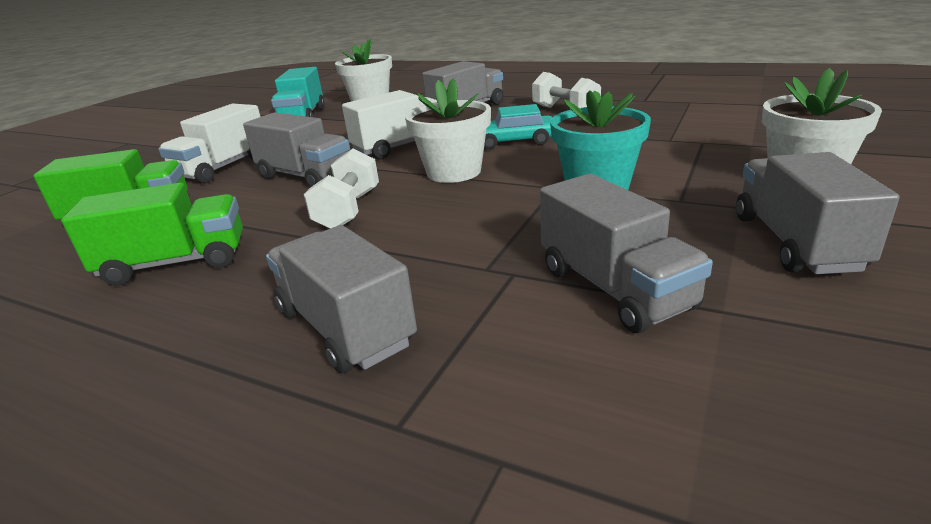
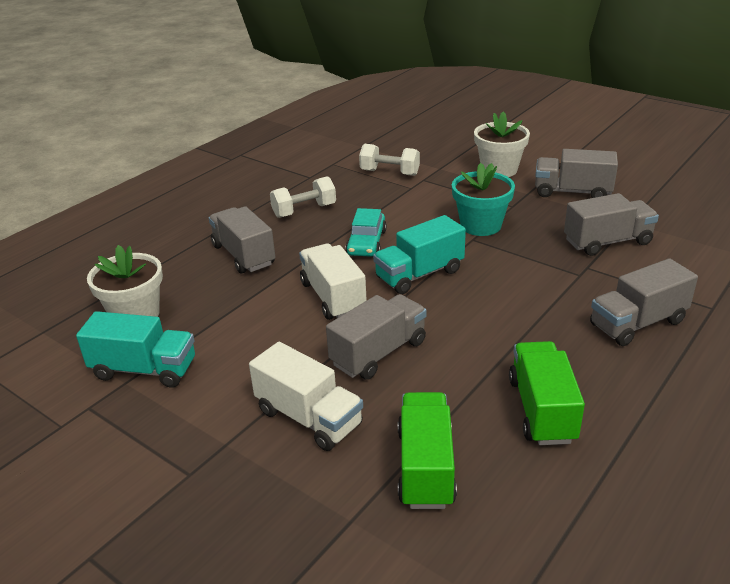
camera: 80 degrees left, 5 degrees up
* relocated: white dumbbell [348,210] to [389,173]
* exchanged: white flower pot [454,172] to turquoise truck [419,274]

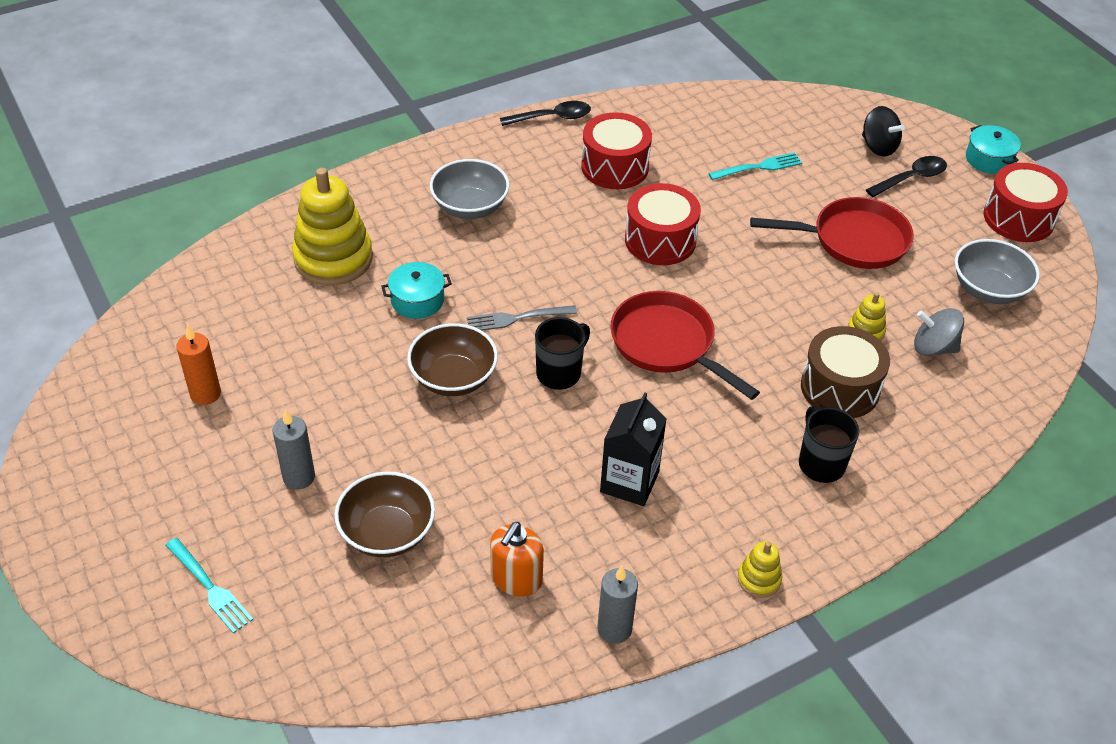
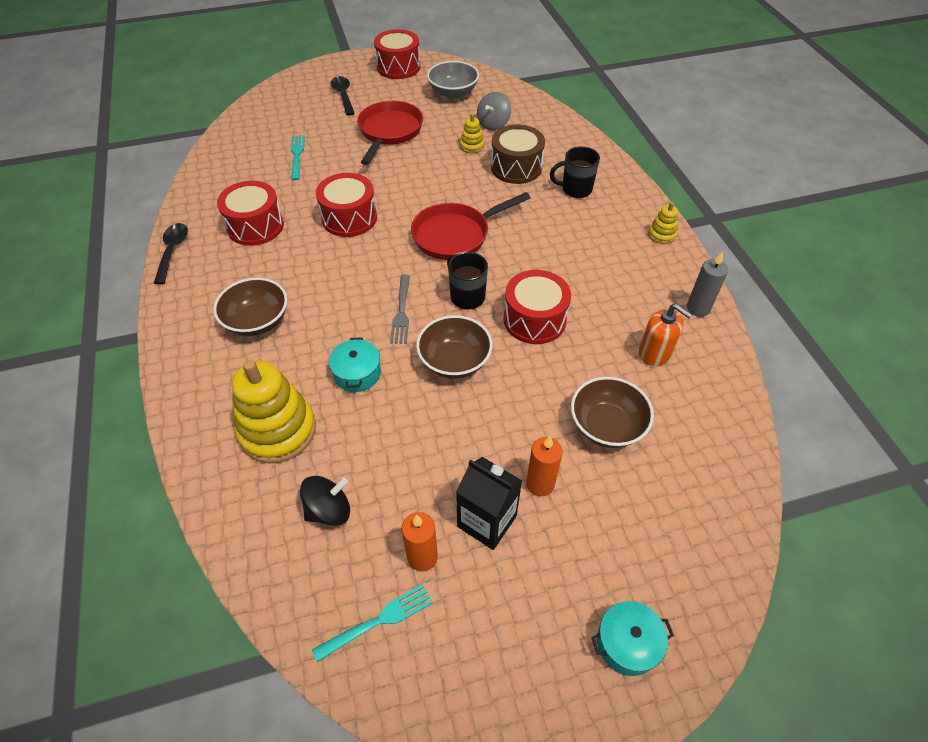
camera: 75 degrees left, 5 degrees up
* relocated: turquoise fork [210,587] to [378,621]
* colour: grey candle [299,477] to orange candle [540,484]
* colour: grey bowl [470,207] to brown bowl [257,321]
* relocated: black carton [629,482] to [487,521]
* relocated: black spinning top [878,147] to [329,510]
* relocated: turquoise pot [988,159] to [627,643]
* appeared: red drum [534,319]

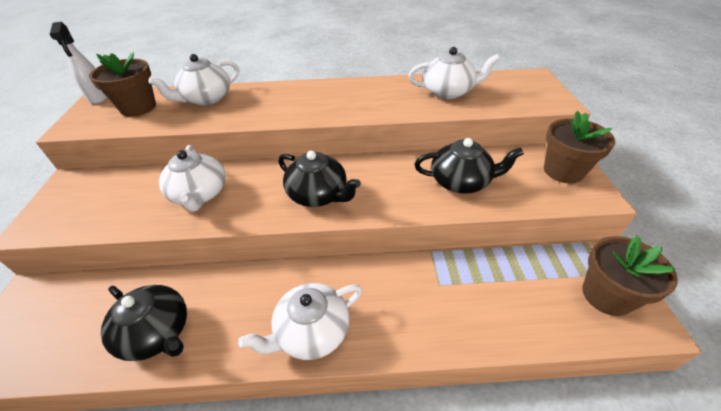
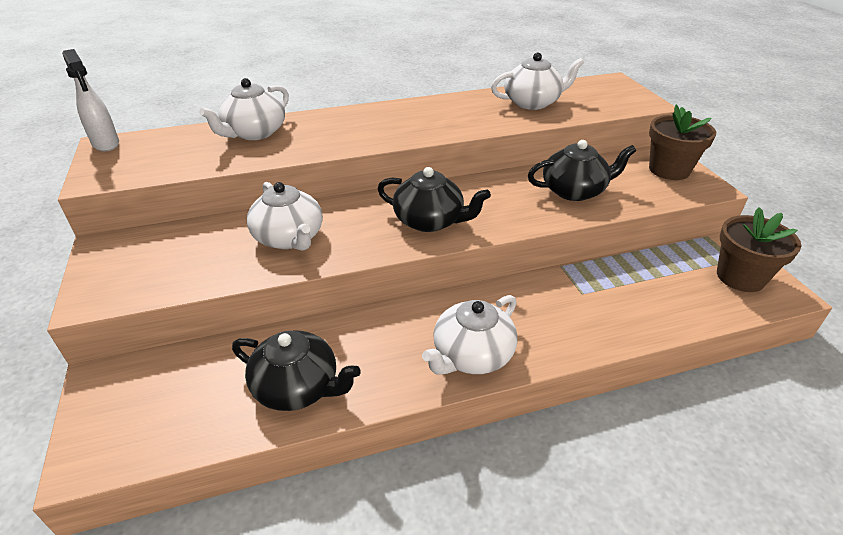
camera: 15 degrees left, 5 degrees down
* missing: brown flower pot [138,107]

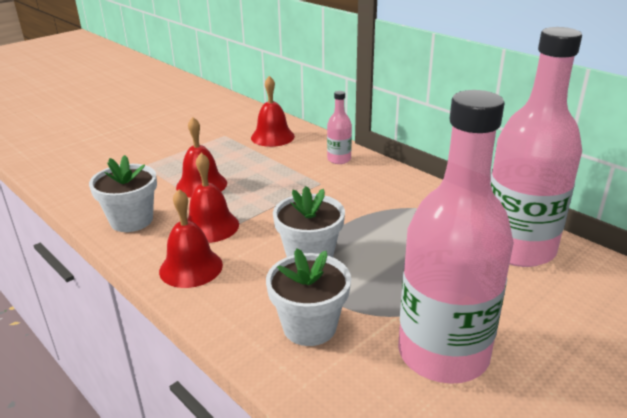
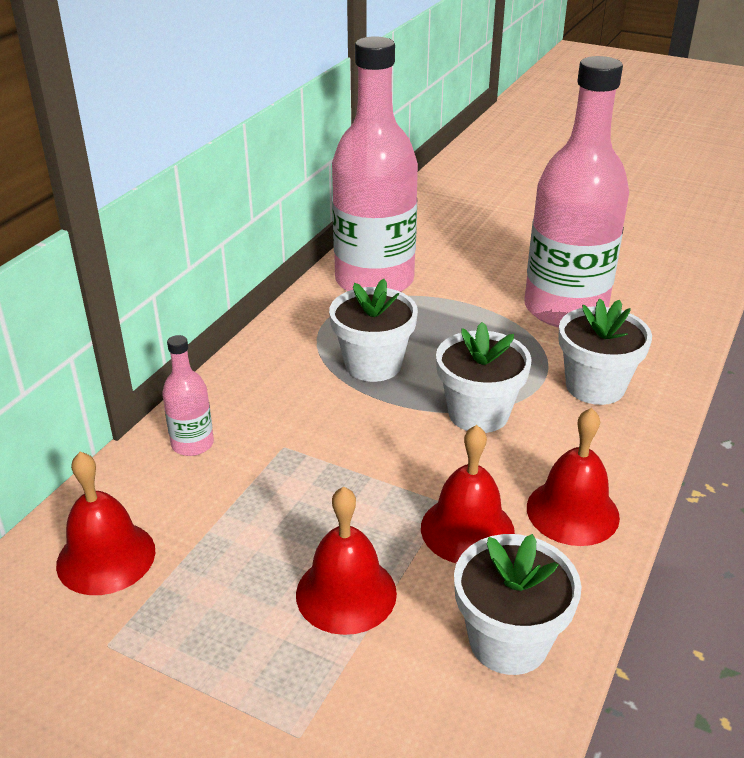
camera: 110 degrees left, 5 degrees up
* appeared: white flower pot [373,364]

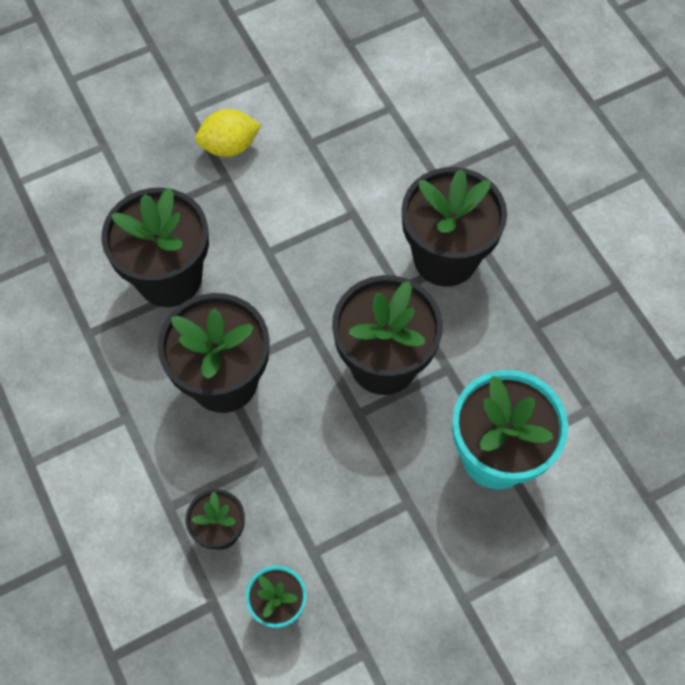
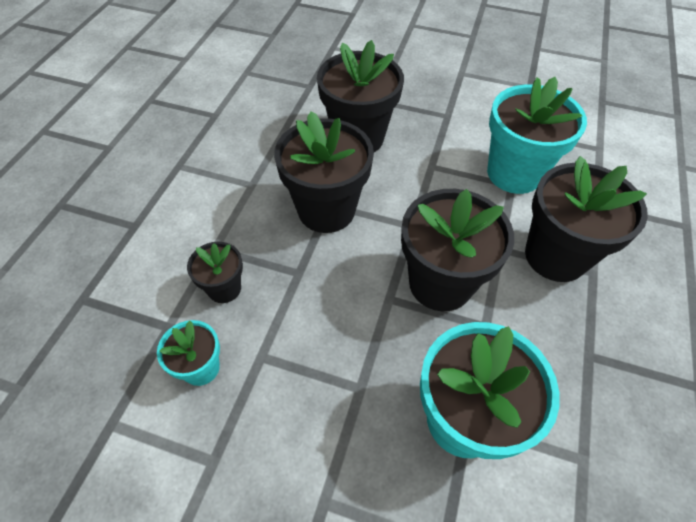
camera: 45 degrees right, 10 degrees down
* missing: yellow lemon [229,146]
* appeared: turquoise flower pot [514,173]

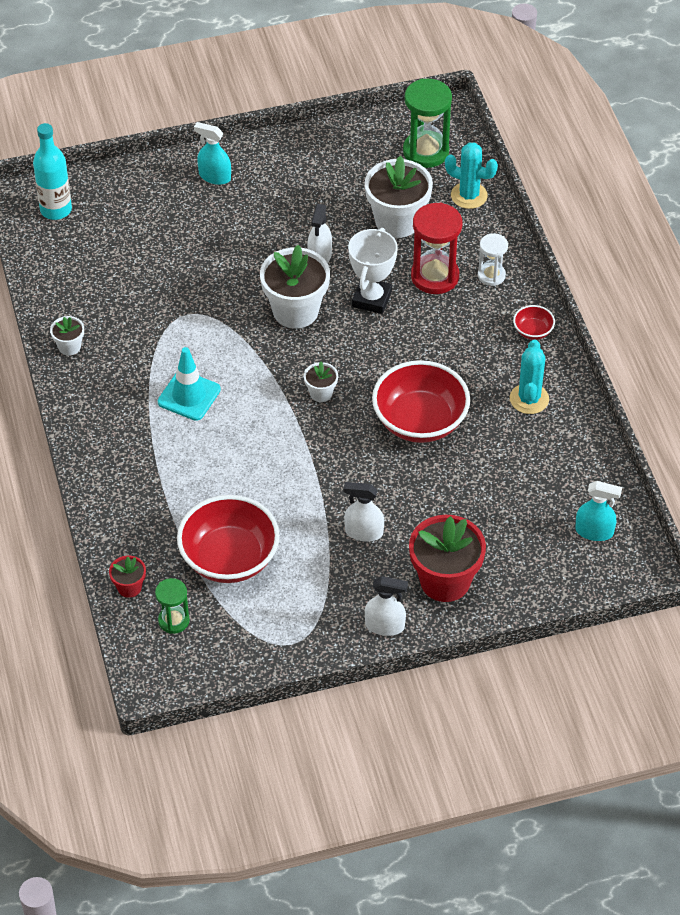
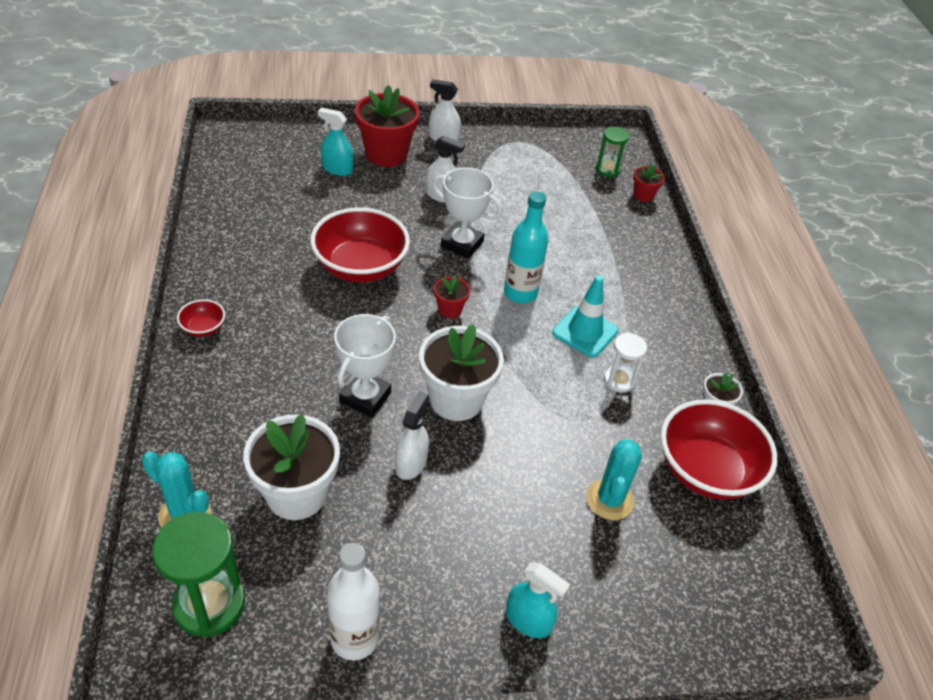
camera: 175 degrees left, 5 degrees down
* relocated: turquoise bottle [56,210] to [520,293]
* relocated: red bowl [229,558] to [706,470]
* colour: white flower pot [321,393] to red flower pot [450,309]
* missing: red hourglass [435,276]
* relocated: white hourglass [491,275] to [619,380]
* relocated: turquoise cactus [529,399] to [609,500]
* relocated: turquoise spray bottle [594,531] to [337,169]
* appeared: white bottle [354,638]
* appeared: white trophy [462,244]

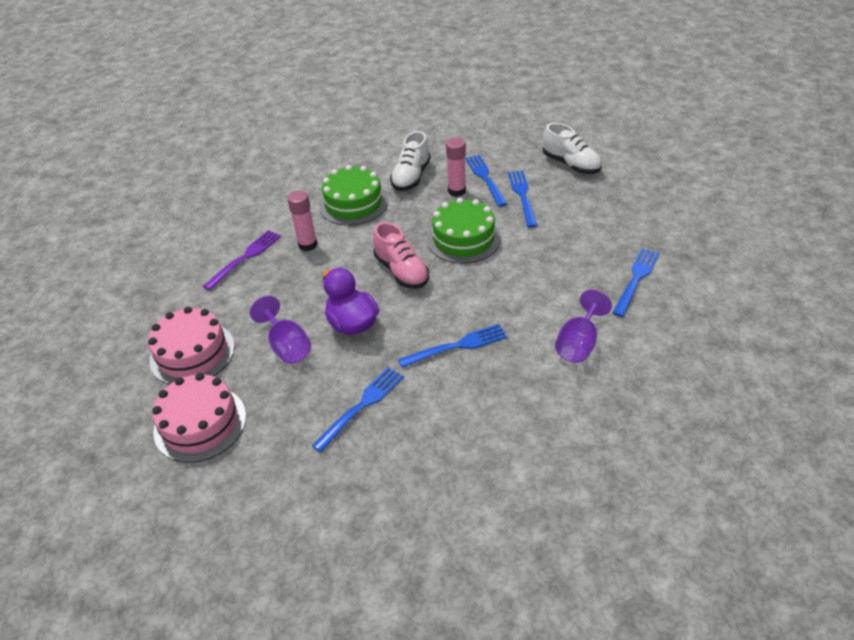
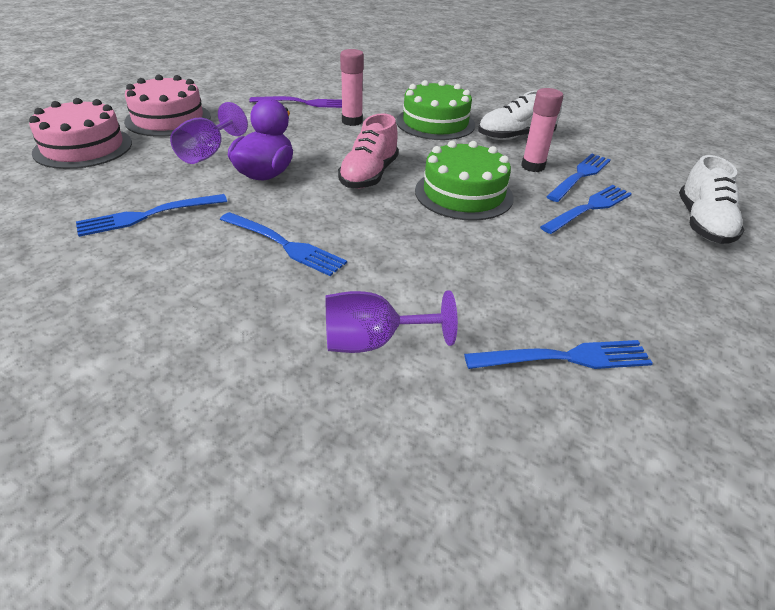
camera: 50 degrees right, 5 degrees down
* spun: blue fork [361,406] = [148,215] 150 degrees clockwise

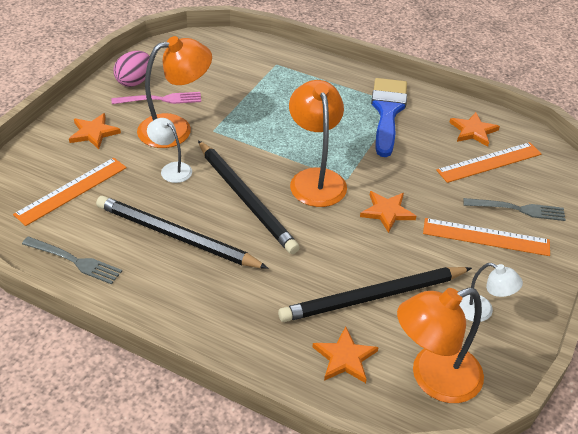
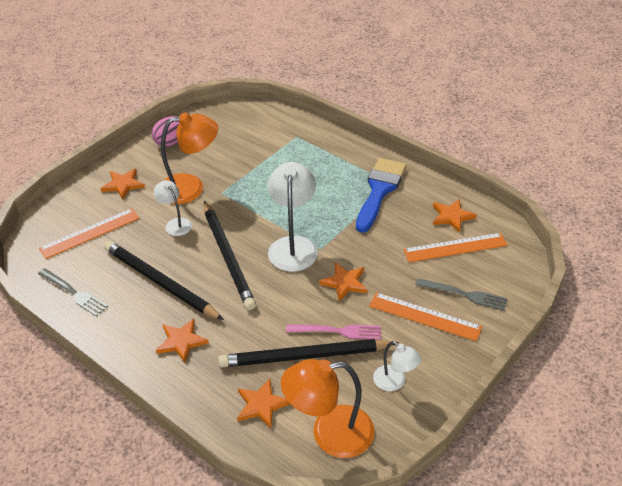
camera: 15 degrees right, 0 degrees up
* relocated: pink fork [161,99] to [338,331]
* colour: orange lamp [315,179] to white lamp [293,245]
* appeared: orange star [181,341]

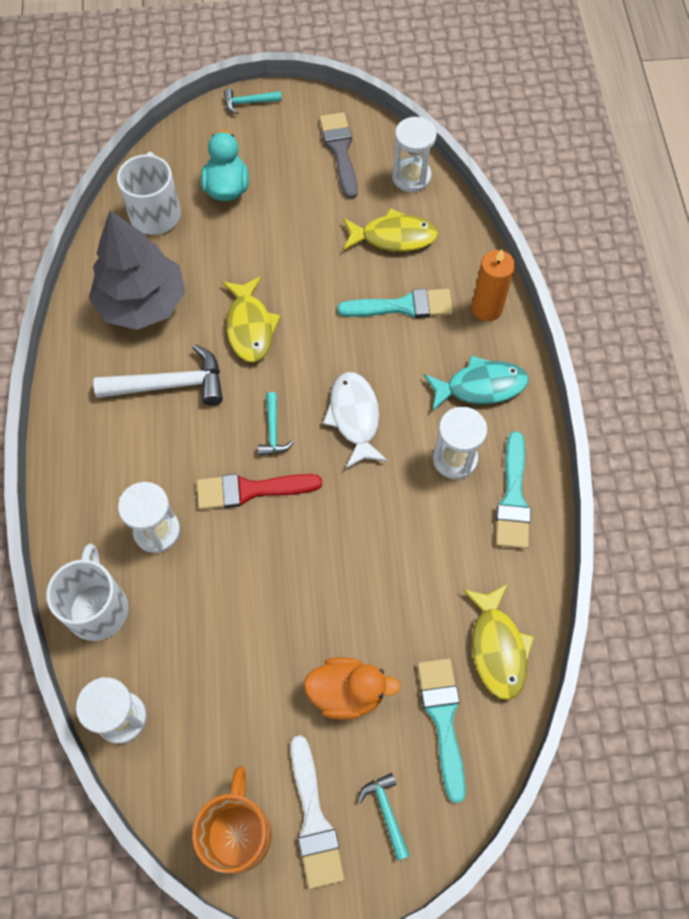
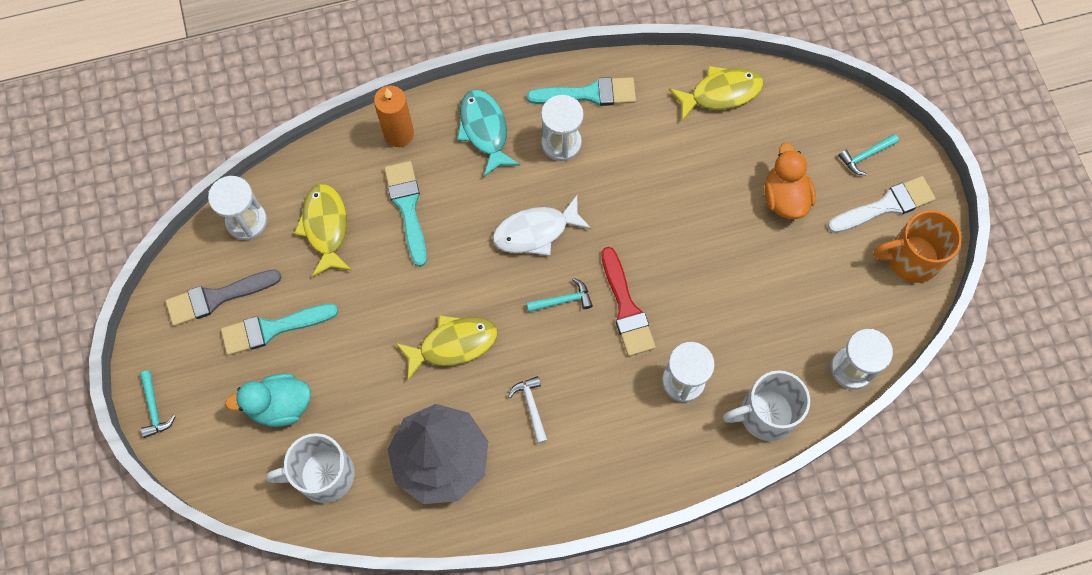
camera: 100 degrees left, 5 degrees up
* size: white hammer [170,385] = [531,407] x0.53
* relocated: turquoise brush [443,719] to [273,328]

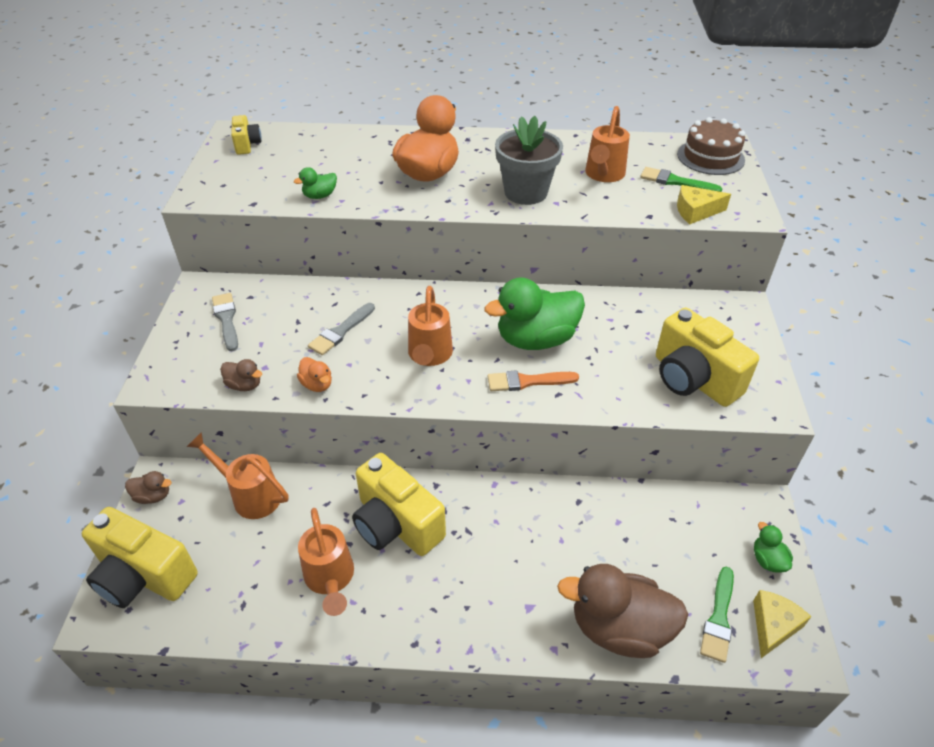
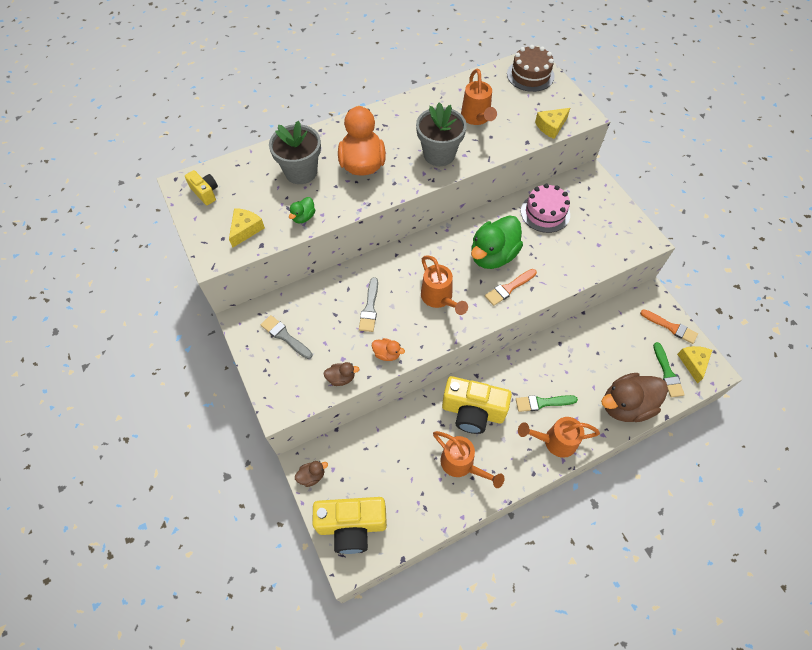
camera: 30 degrees left, 15 degrees up
* relocated: orange watering can [250,495] to [554,441]
* relocated: green brush [675,182] to [542,403]
* missing: yellow camera [693,379]
* exchanged: green duck [767,560] to orange brush [671,327]
* appeared: yellow cheese [246,229]
* appeared: grey flower pot [301,172]
* appeared: pink cake [545,213]

